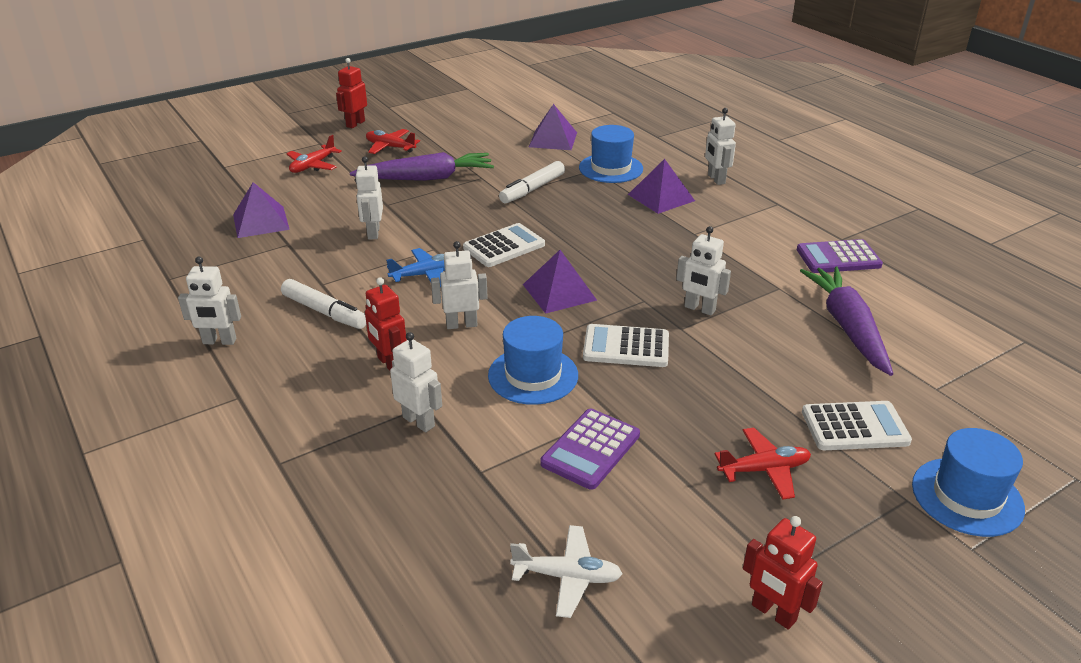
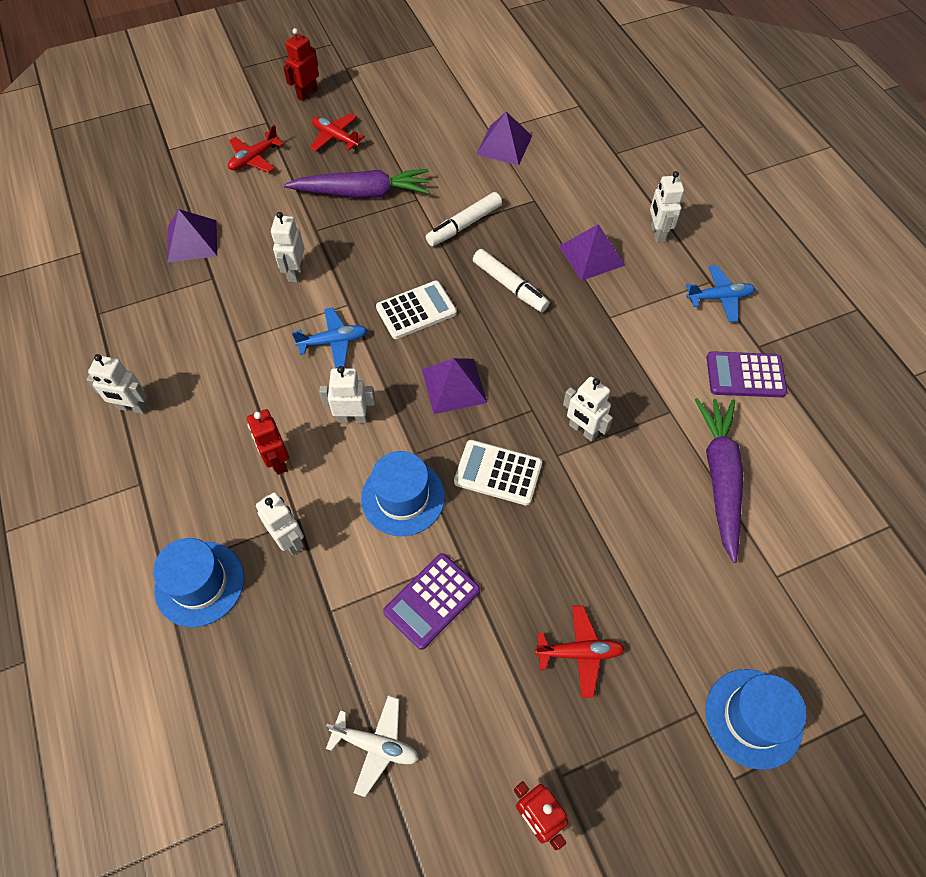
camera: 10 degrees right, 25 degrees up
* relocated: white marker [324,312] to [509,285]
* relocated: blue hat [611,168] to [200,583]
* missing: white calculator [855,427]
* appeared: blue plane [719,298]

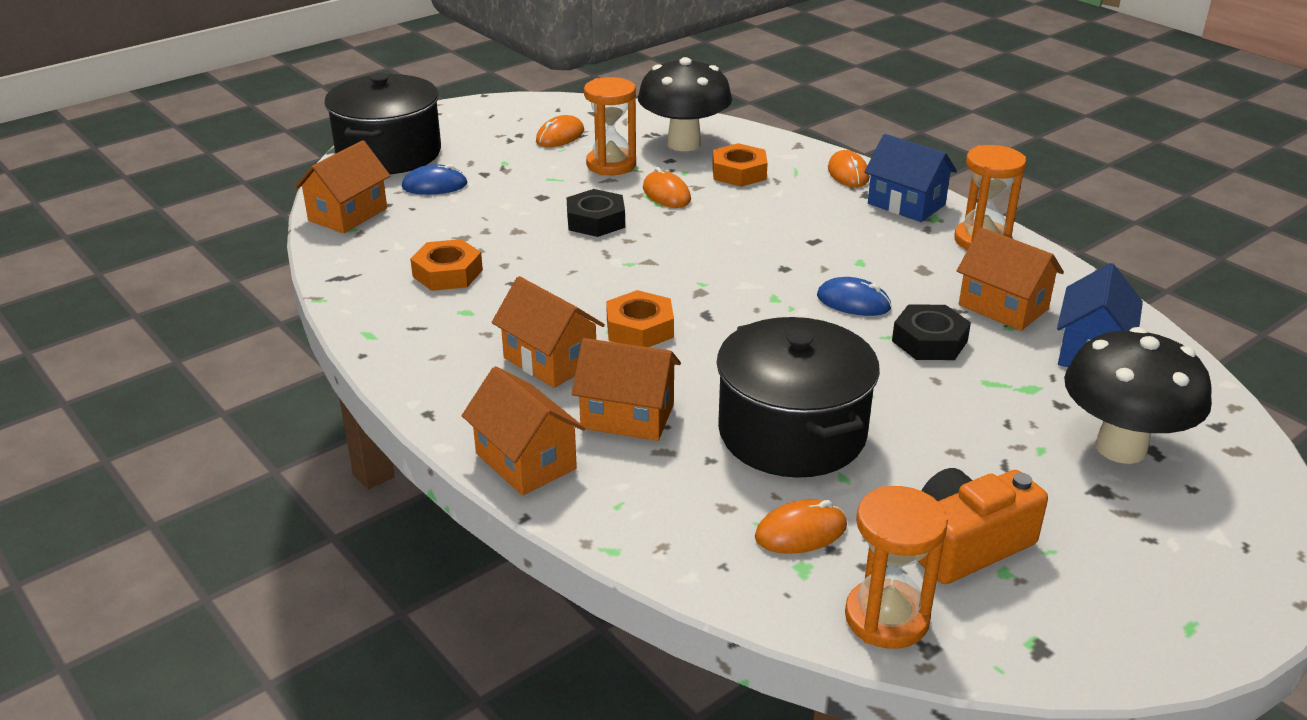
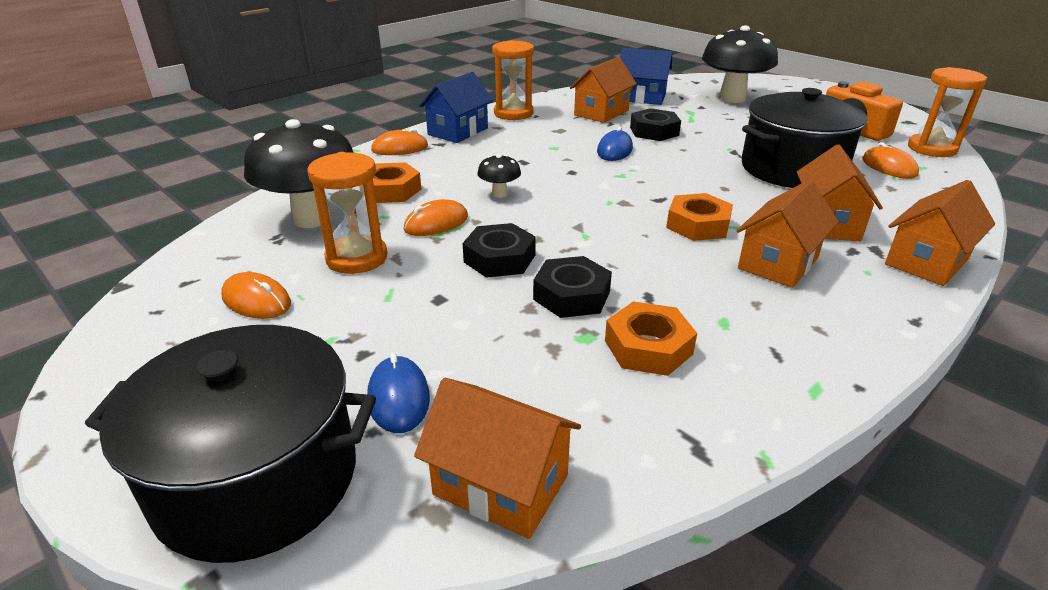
camera: 95 degrees left, 0 degrees up
* appeared: black mushroom [499,194]
* appeared: black nut [572,295]

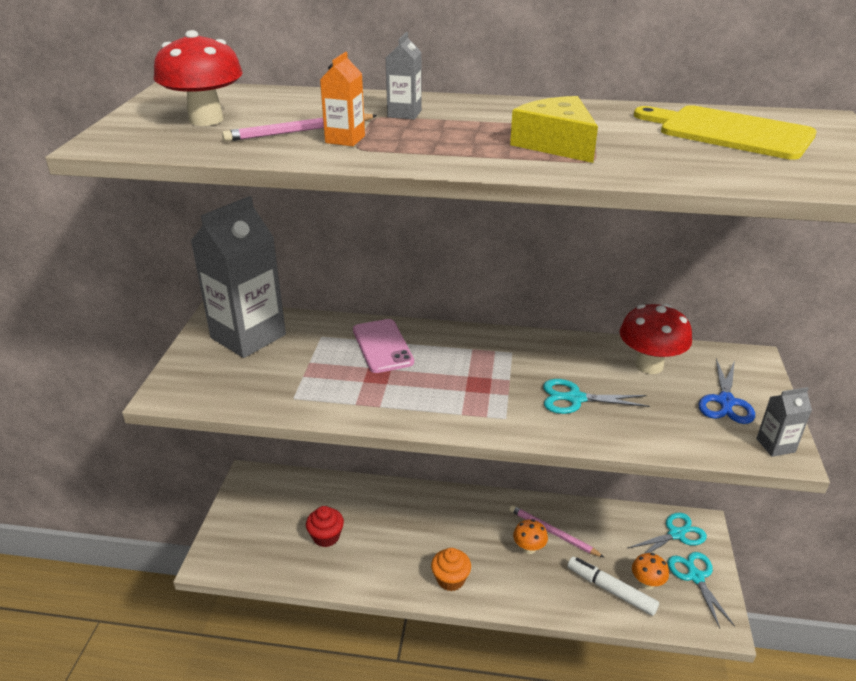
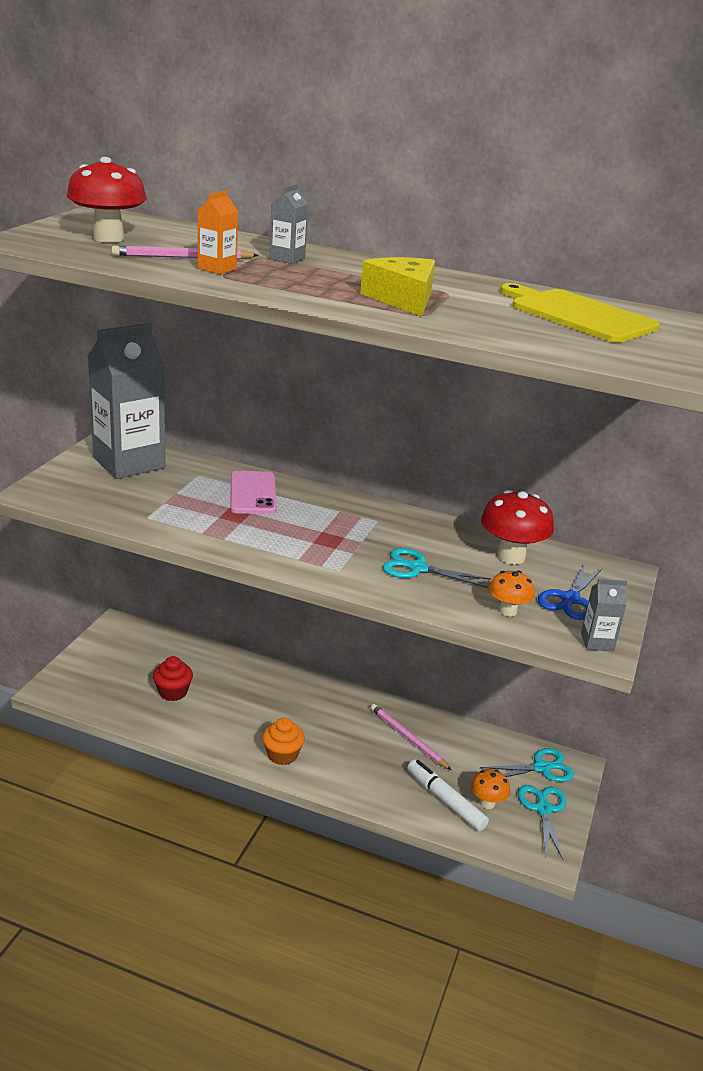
camera: 10 degrees right, 5 degrees down
* relocated: orange mushroom [529,548] to [508,611]

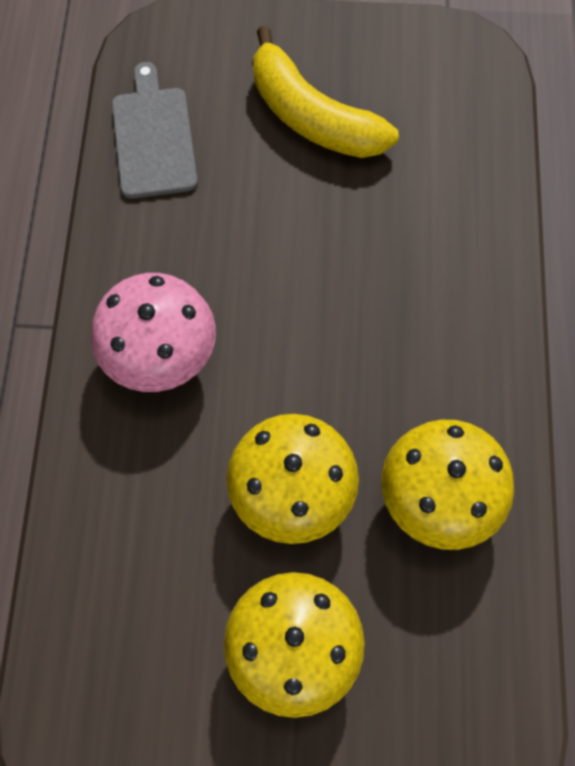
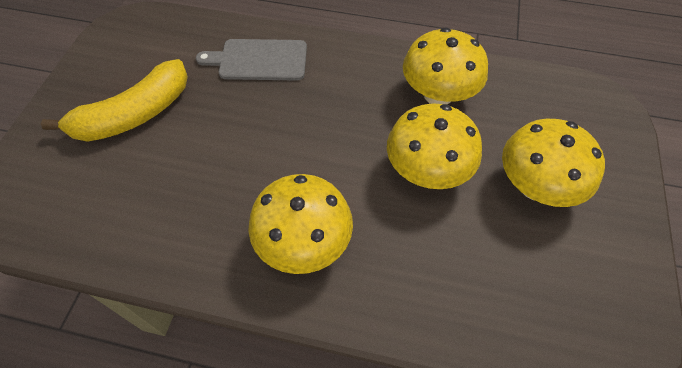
camera: 80 degrees left, 10 degrees down
* colour: pink mushroom [160,355] to yellow mushroom [304,243]
* relocated: grey cutting board [153,138] to [259,60]

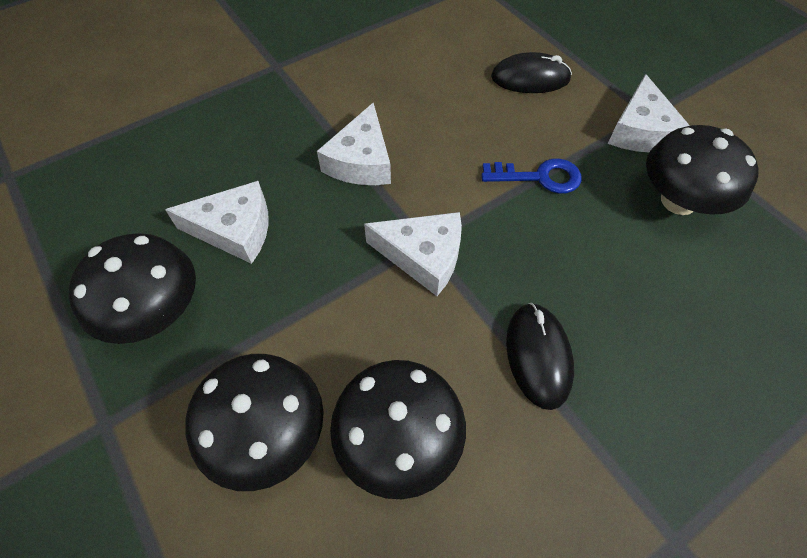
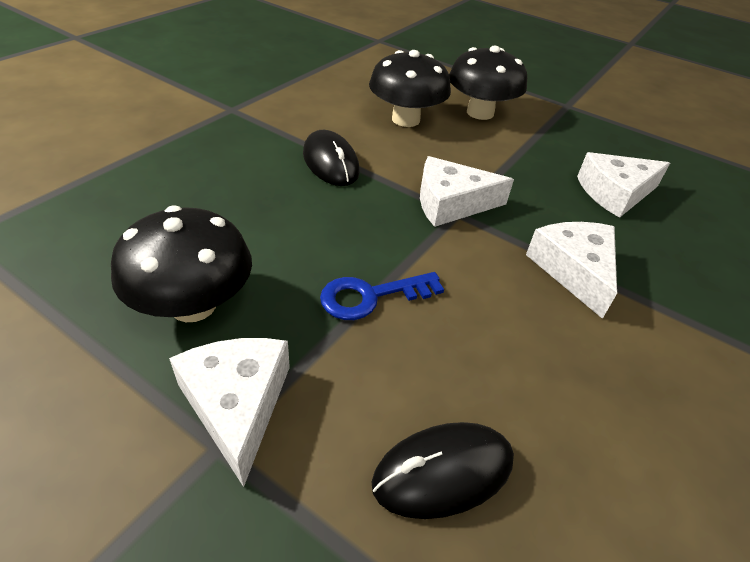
camera: 155 degrees right, 15 degrees down
* missing: black mushroom [156,311]

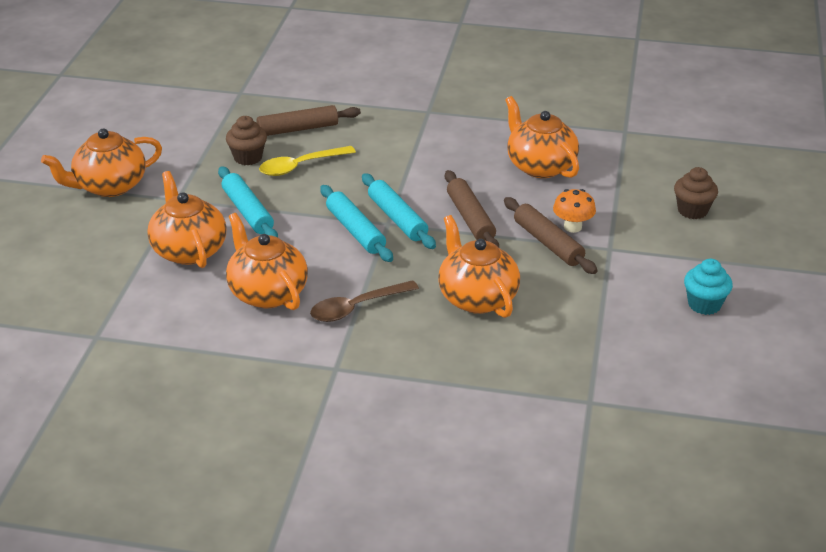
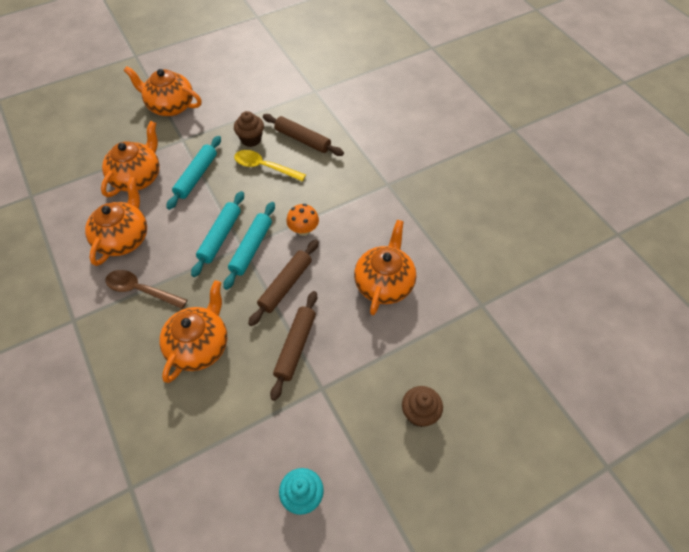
camera: 50 degrees right, 20 degrees up
* relocated: orange mushroom [572,227] to [303,230]

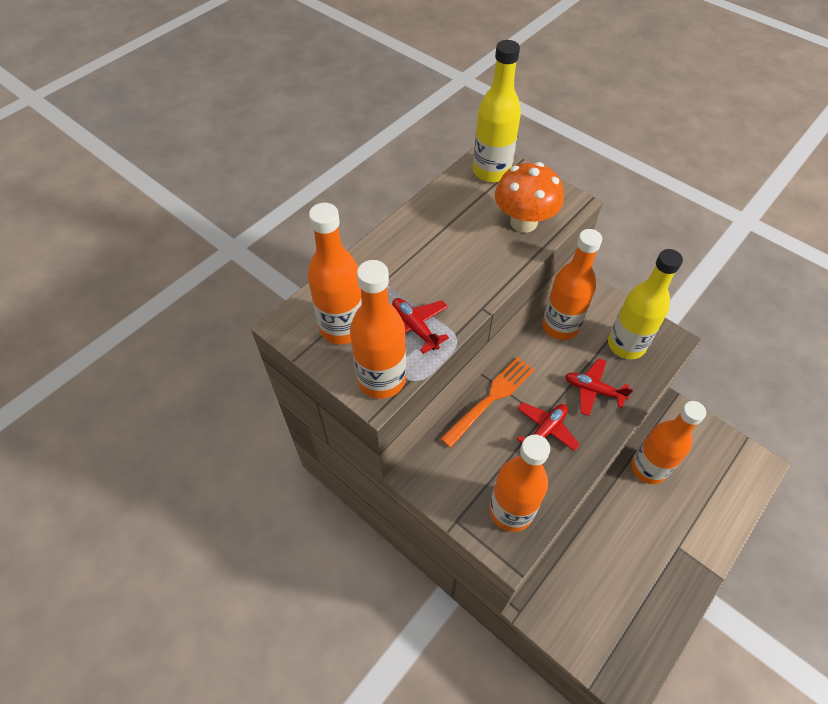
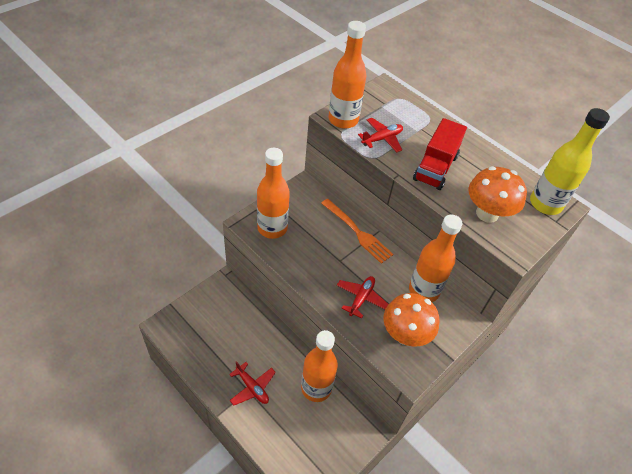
camera: 90 degrees right, 5 degrees down
* missing: orange bottle [342,327]
* relocated: red plane [545,430] to [252,387]
* exchanged: yellow bottle [626,345] to orange mushroom [405,334]
* appeared: red truck [435,168]

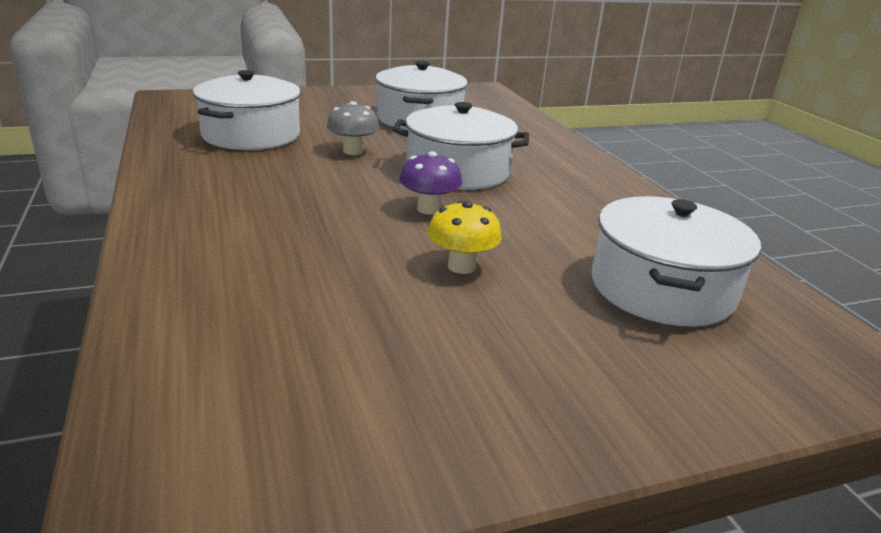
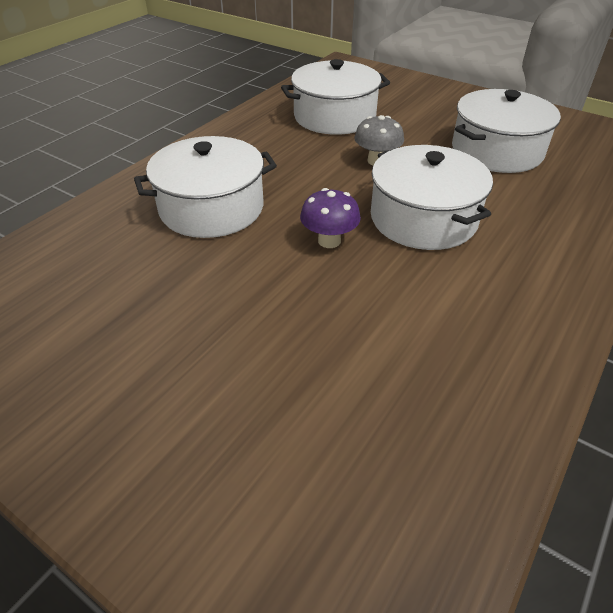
camera: 55 degrees right, 15 degrees up
* missing: yellow mushroom [461,266]
* relocated: white pot [661,288] to [211,208]

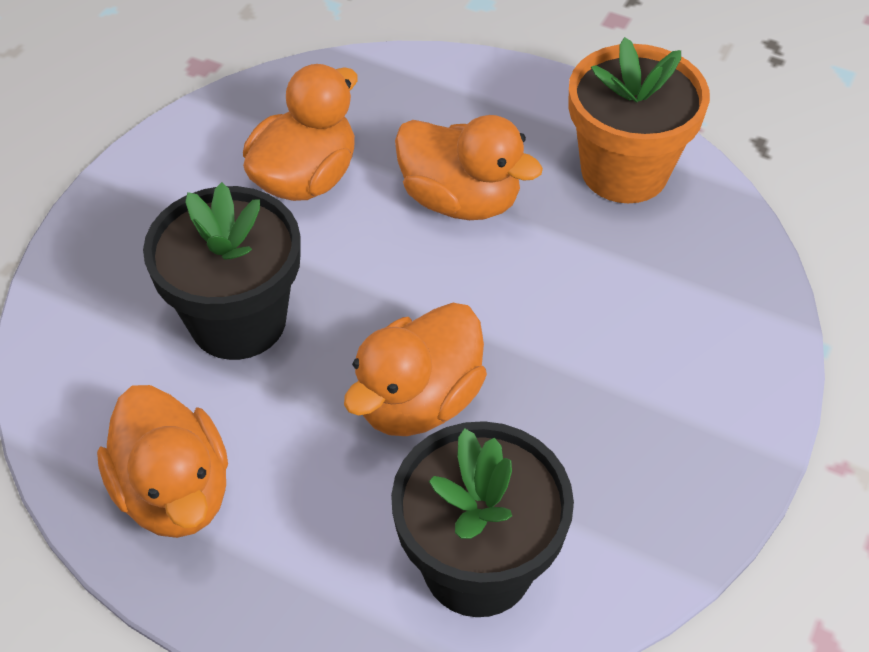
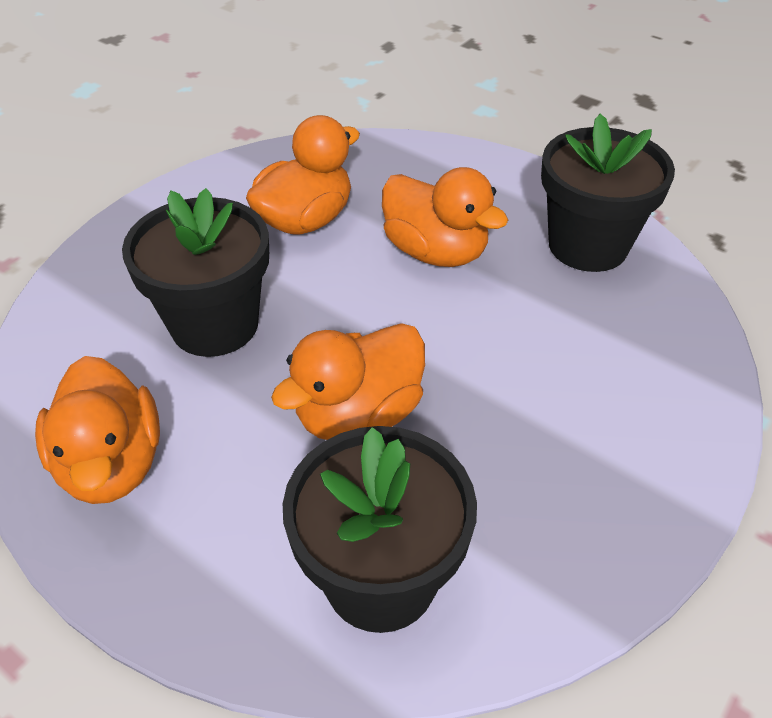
camera: 10 degrees right, 5 degrees down
* colour: orange flower pot [624,171] to black flower pot [588,245]

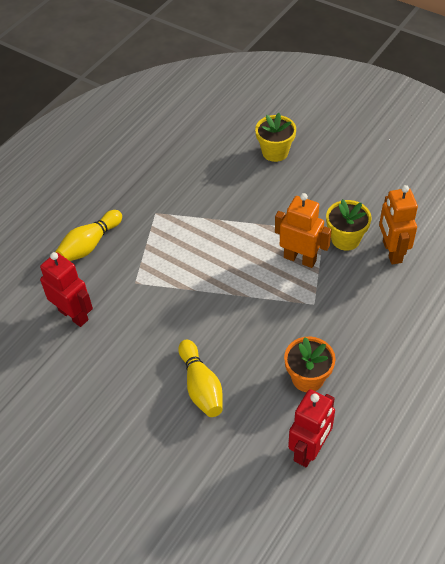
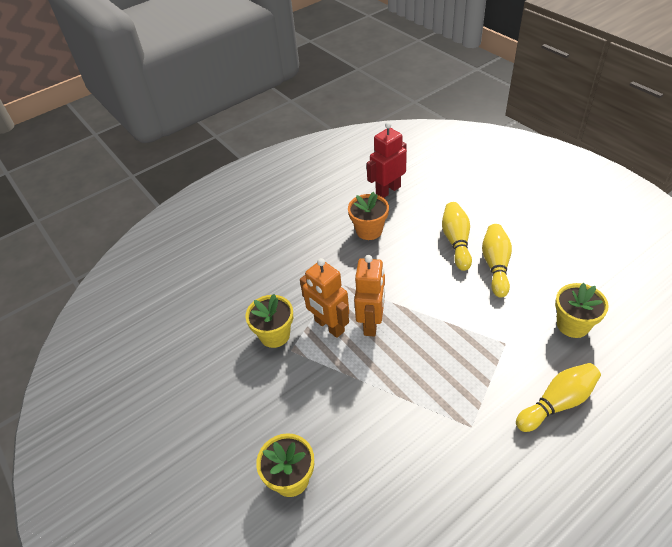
camera: 160 degrees left, 5 degrees down
* exchanged: red robot [73,315] to yellow flower pot [573,325]
* relocated: orange robot [391,252] to [371,323]
* appeared: yellow bowling pin [495,266]

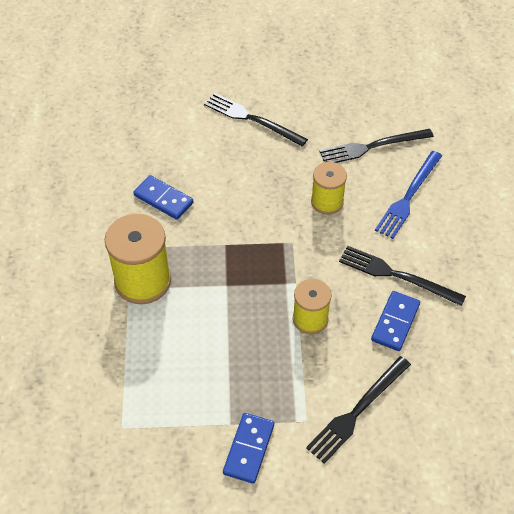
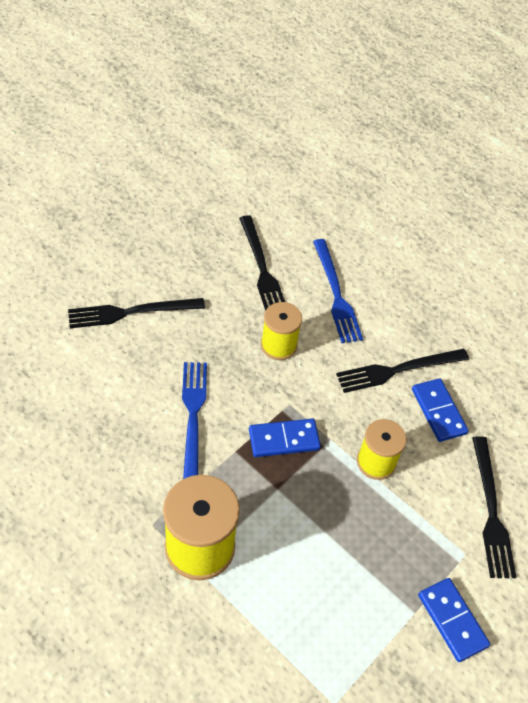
camera: 50 degrees left, 0 degrees up
* relocated: blue domino [163,199] to [284,439]
* spun: black fork [372,147] = [262,269] 45 degrees counterclockwise
* appeared: blue fork [193,418]

